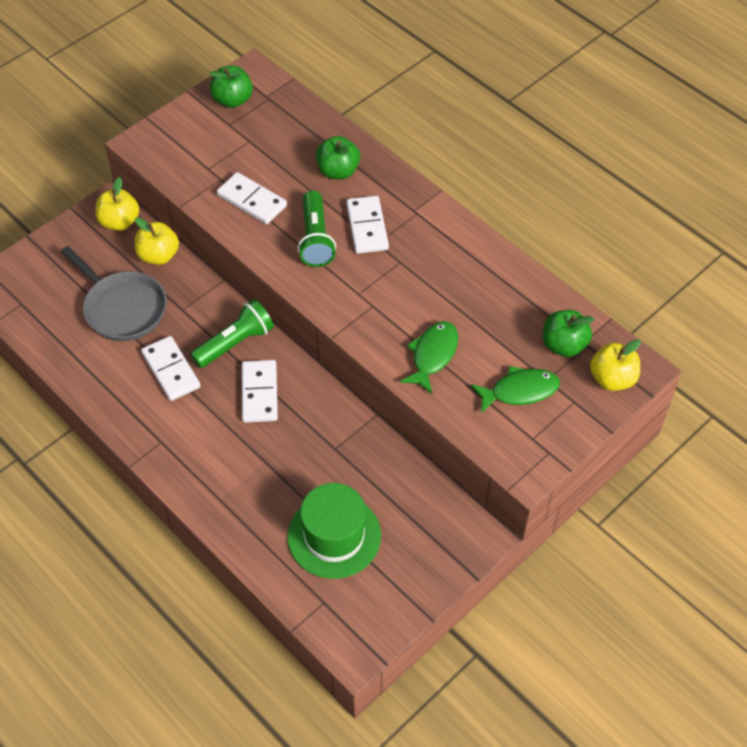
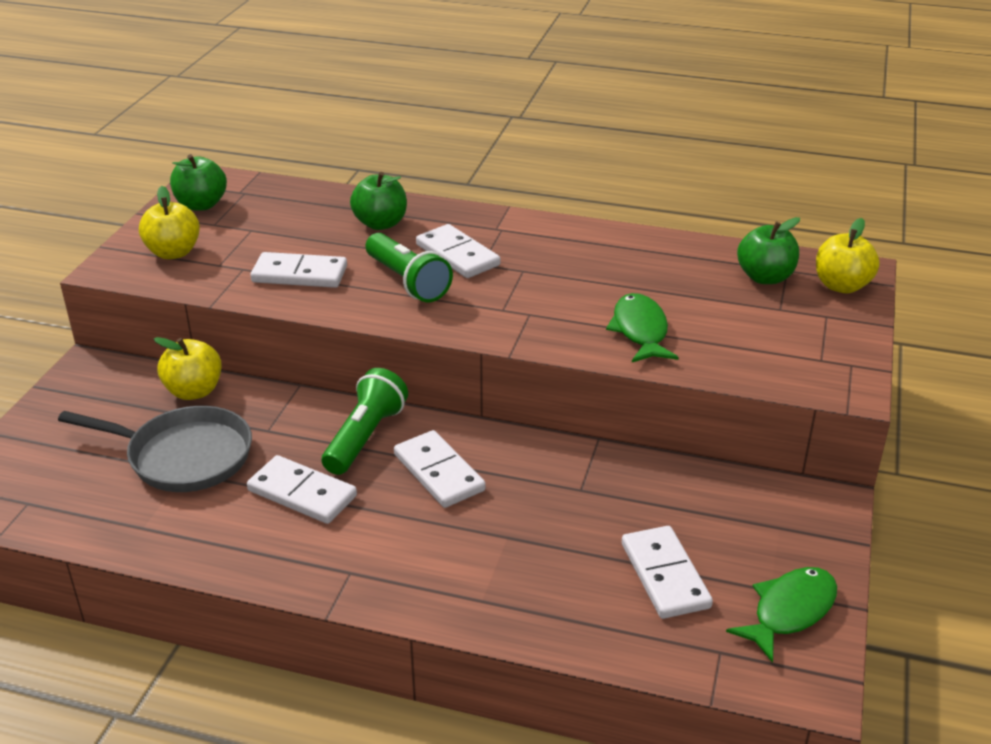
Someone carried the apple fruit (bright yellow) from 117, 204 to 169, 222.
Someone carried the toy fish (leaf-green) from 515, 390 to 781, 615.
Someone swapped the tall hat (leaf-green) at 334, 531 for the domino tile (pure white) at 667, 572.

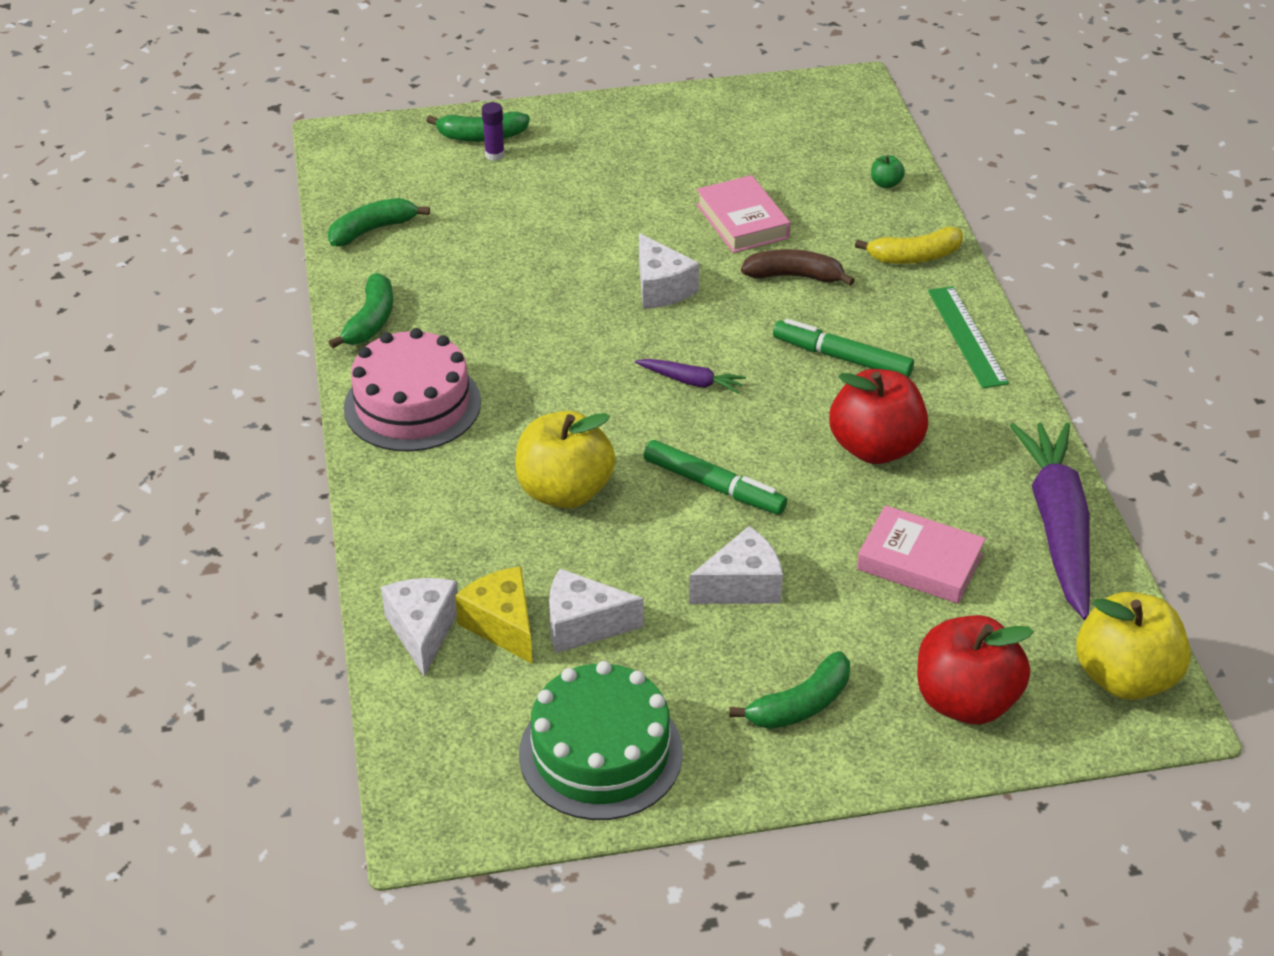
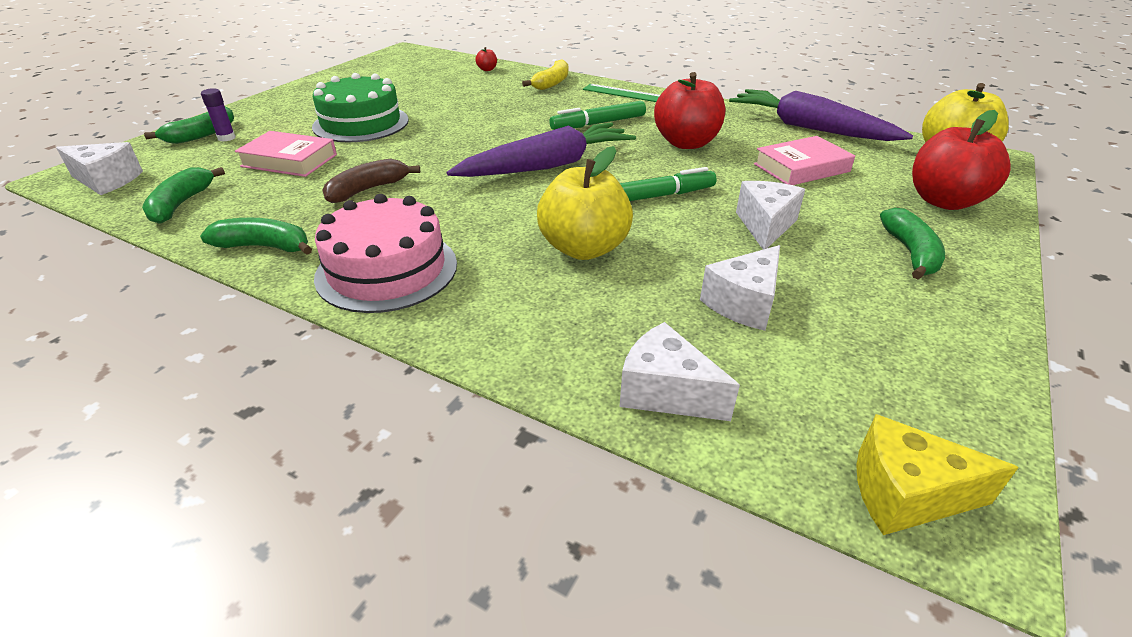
Someone carried the cheese wedge (bright yellow) from 493, 614 to 937, 474.
Someone carried the layer cake (leaf-green) from 601, 740 to 360, 107.
Someone carried the cheese wedge (pure white) from 669, 271 to 99, 168.
Someone carried the hardback (rosy) from 743, 214 to 286, 154.
Someone carried the banana fruit (dark brown) from 798, 267 to 371, 181.
Someone repainted the apple fruit (leaf-green) at 888, 172, which became the apple fruit (crimson) at 486, 59.
Someone rotated the banana fruit (leaf-green) at 361, 311 by 45 degrees counterclockwise.
Someone scaled the root vegetable (purple) at 690, 376 by 2.21.

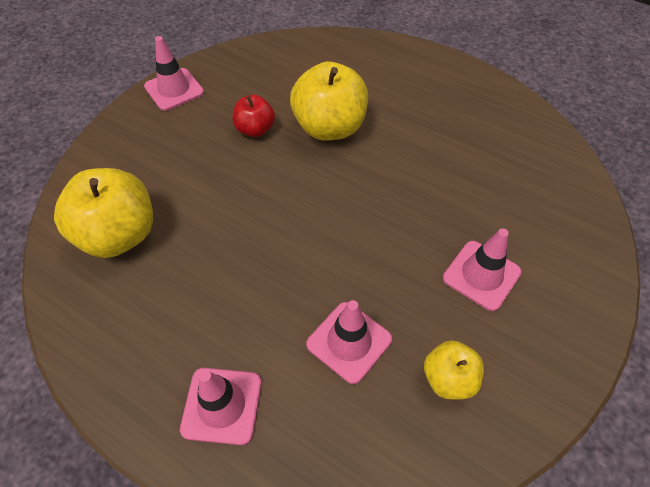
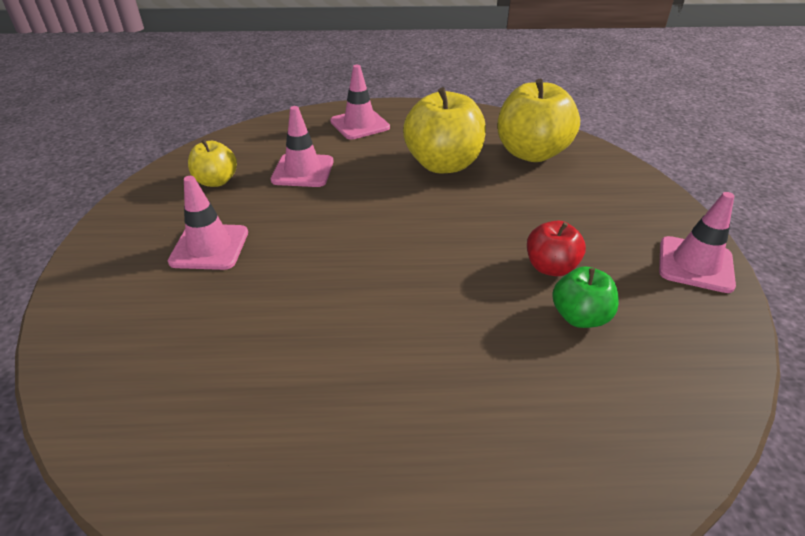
Someone put down the apple fruit (leaf-green) at 585, 297.
Someone carried the apple fruit (bright yellow) from 329, 101 to 444, 130.

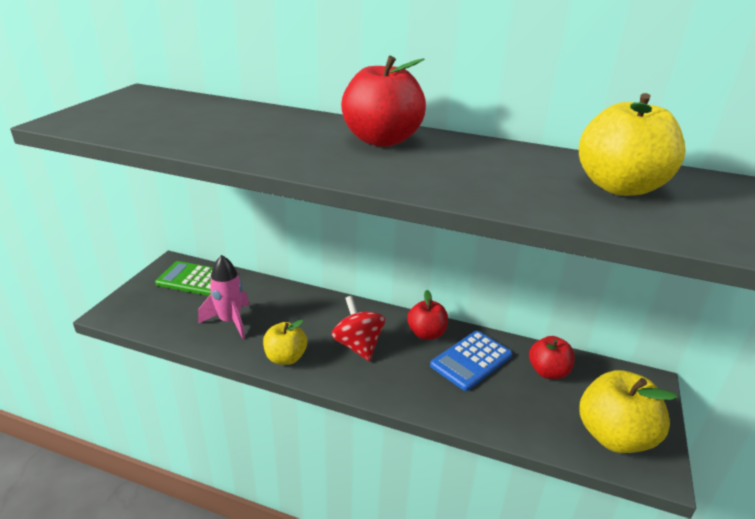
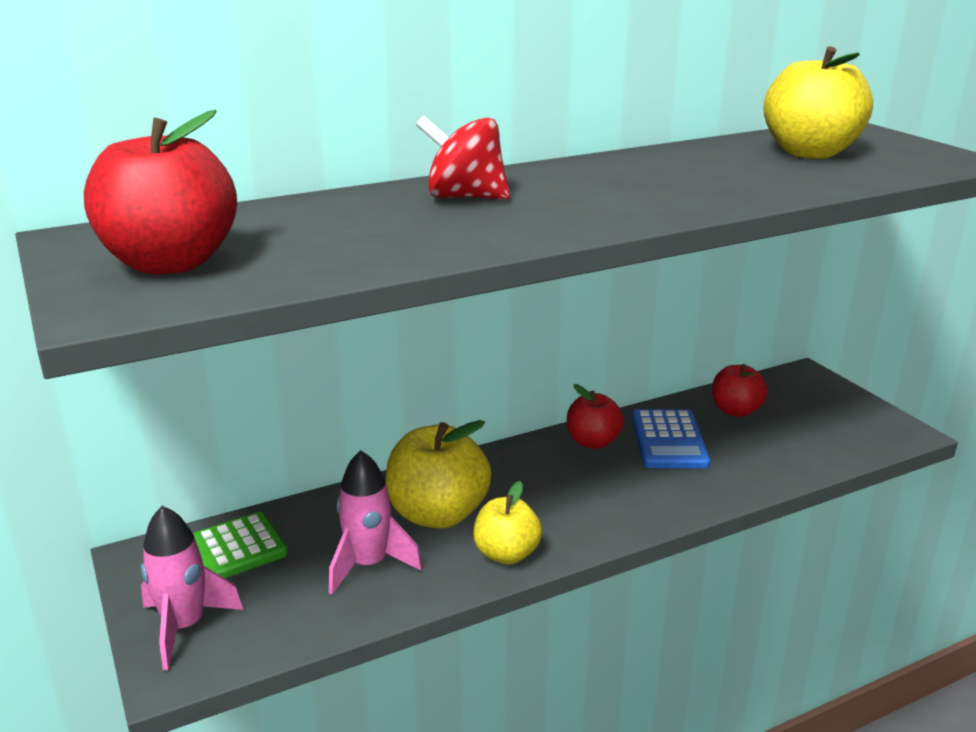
Someone put down the spaceship (rosy) at 192, 588.
Someone carried the spinning top (crimson) from 358, 328 to 463, 158.
Someone carried the apple fruit (crimson) from 383, 101 to 160, 192.
Someone carried the apple fruit (bright yellow) from 629, 411 to 438, 474.

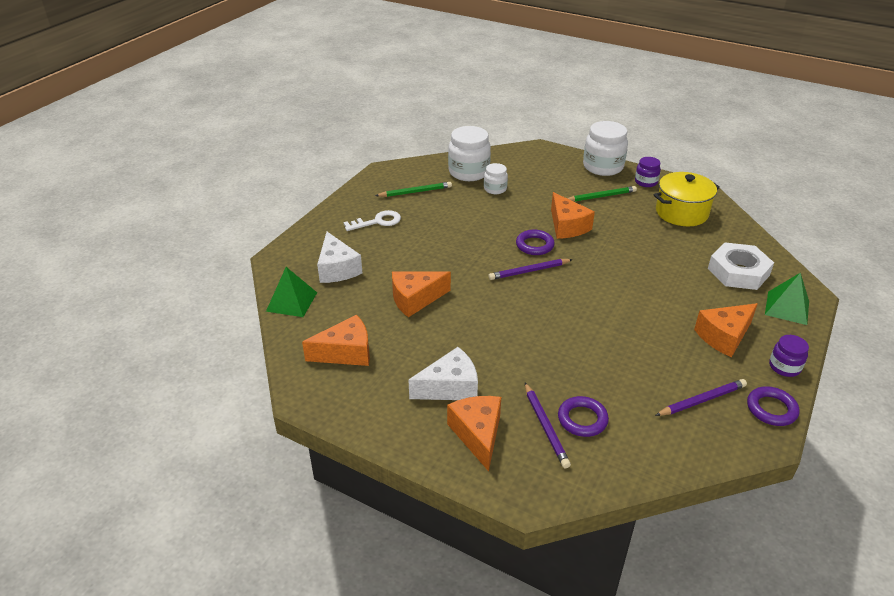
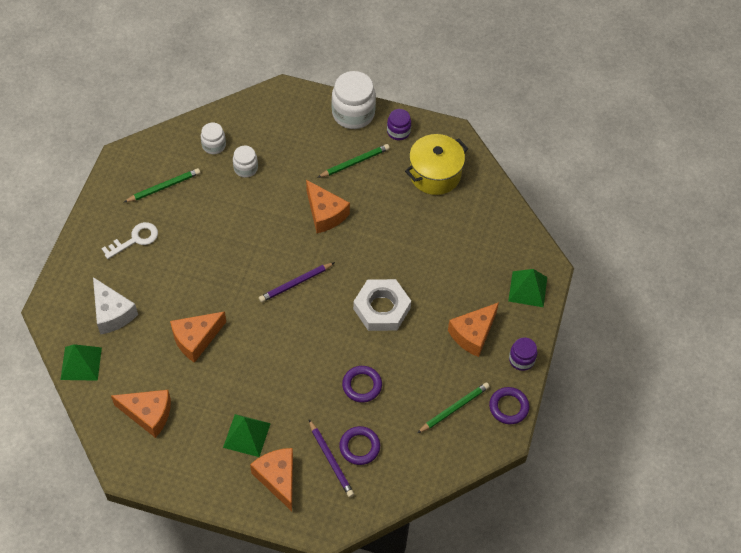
Someone carried the hoop (purple) from 535, 242 to 362, 384.
Someone carried the nut (pure white) from 741, 266 to 382, 305.
Someone swapped the cheese wedge (pure white) at 443, 373 for the pyramid shape (leaf-green) at 247, 435.
Someone repainted the pencil (purple) at 701, 397, which became the pencil (leaf-green) at 453, 407.
Someone rotated the cheese wedge (orange) at 336, 340 by 45 degrees clockwise.
Someone scaled the jar (pure white) at 469, 153 by 0.55.

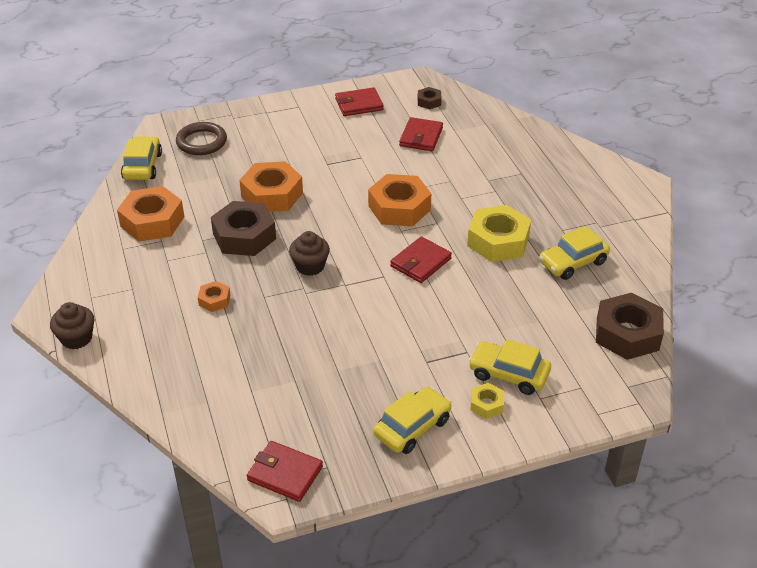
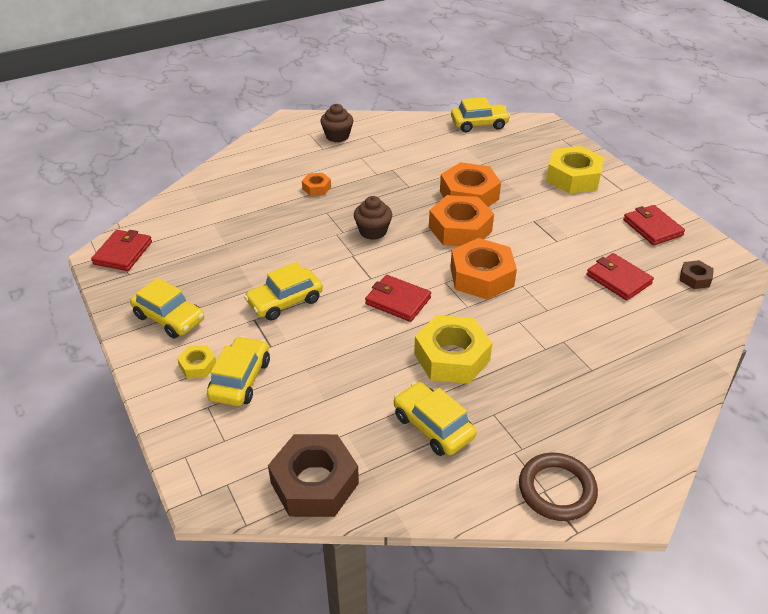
Someone took away the nut (dark brown) at 243, 228.
Someone put down the car (bright yellow) at 283, 291.
Someone put down the nut (bright yellow) at 575, 170.
Someone carried the muffin (dark brown) from 72, 325 to 336, 123.
Someone carried the nut (orange) from 150, 214 to 461, 220.
Someone carried the hoop (dark brown) from 201, 138 to 558, 487.
Someone rotated the wallet (crimson) at 421, 134 by 45 degrees clockwise.

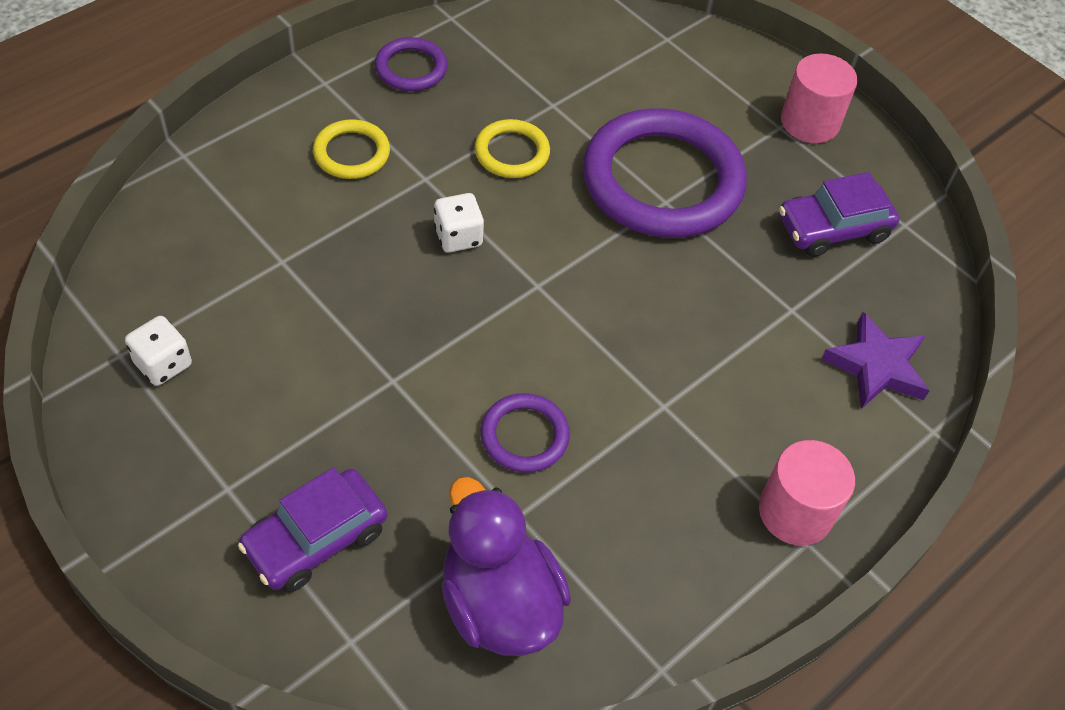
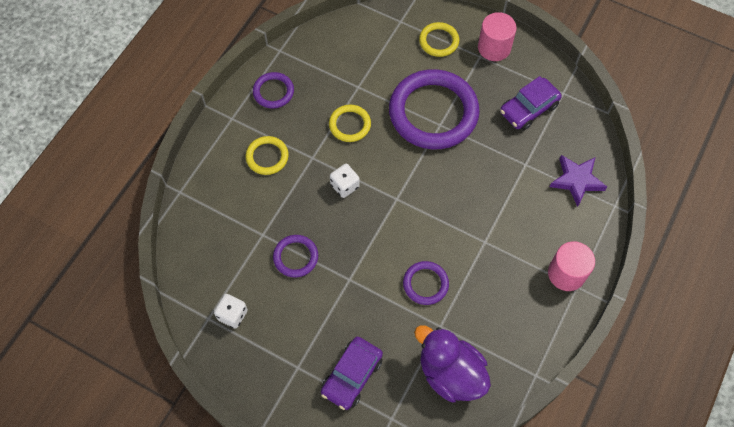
Someone put down the hoop (purple) at 295, 256.
Someone put down the hoop (bright yellow) at 439, 39.

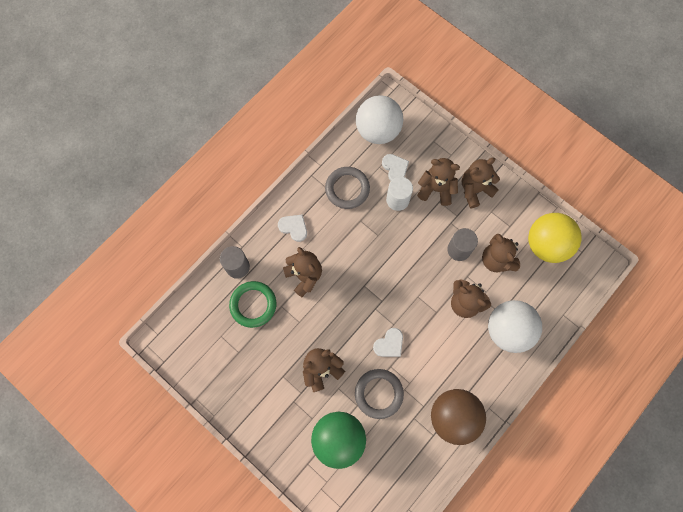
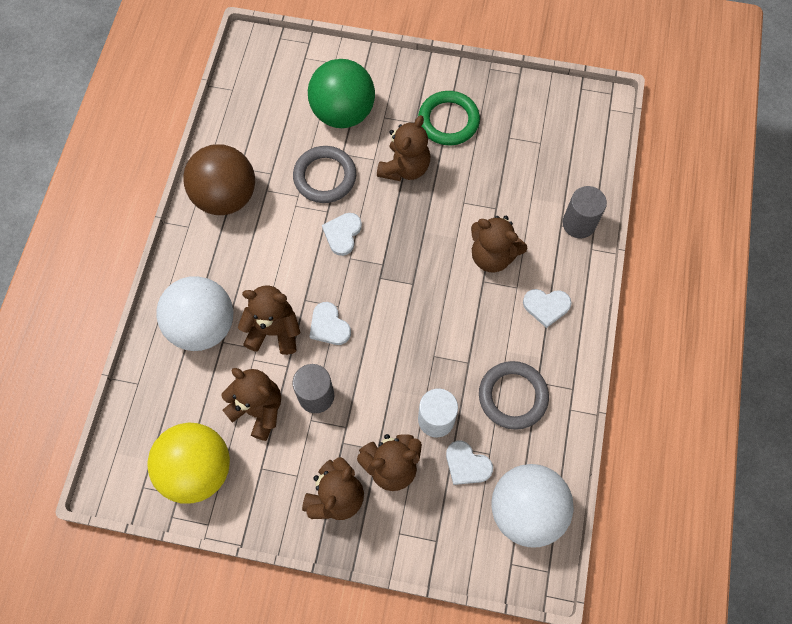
Someone put down the heart (pure white) at 330, 323.
Someone carried the hoop (leaf-green) from 252, 304 to 449, 118.

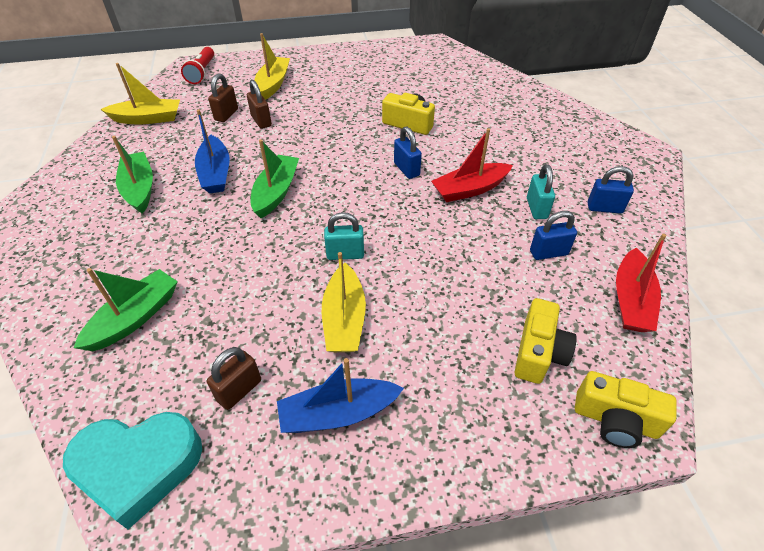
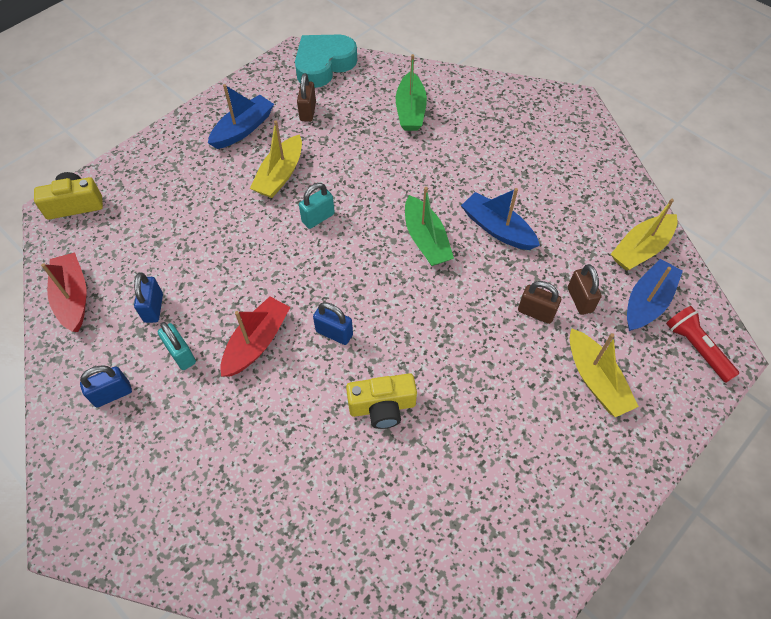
Someone took away the boat (leaf-green) at 132, 175.
Someone took away the camera (bright yellow) at 546, 341.
Someone put down the boat (blue) at 655, 295.
Someone rotated the boat (bright yellow) at 344, 302 by 120 degrees counterclockwise.
Someone rotated the padlock (blue) at 553, 235 by 45 degrees counterclockwise.

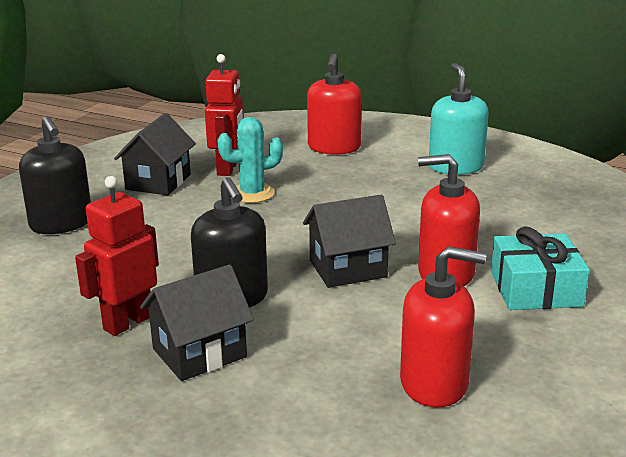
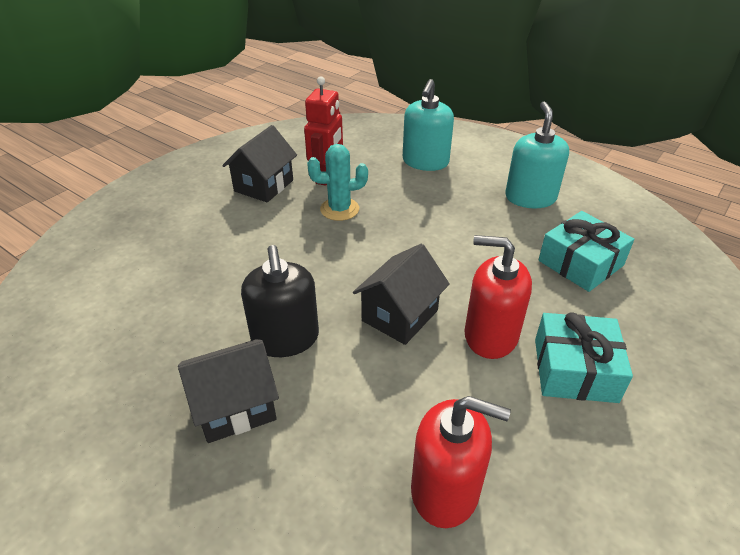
Someone took away the pump bottle (black) at 55, 175.
Someone took away the robot figure (crimson) at 117, 256.
Someone put down the wrapped gift (turquoise) at 586, 251.
Someone repainted the pump bottle (crimson) at 334, 104, which became the pump bottle (turquoise) at 428, 125.
Someone rotated the toy house (black) at 349, 241 by 45 degrees counterclockwise.

